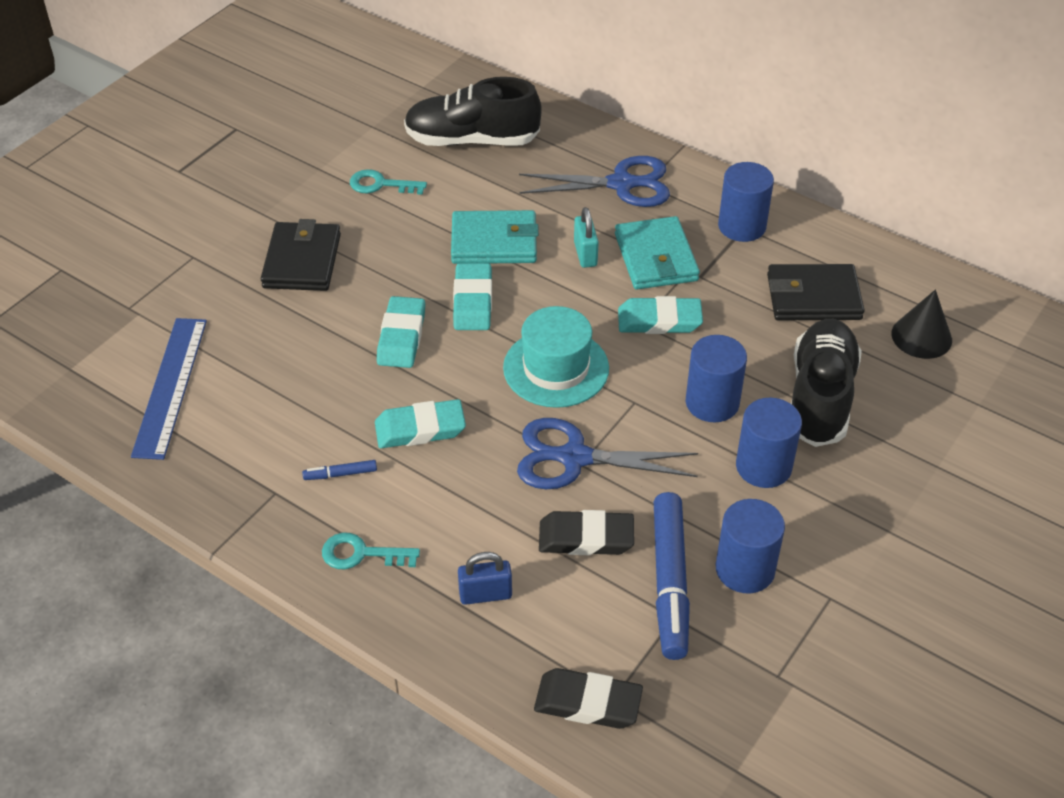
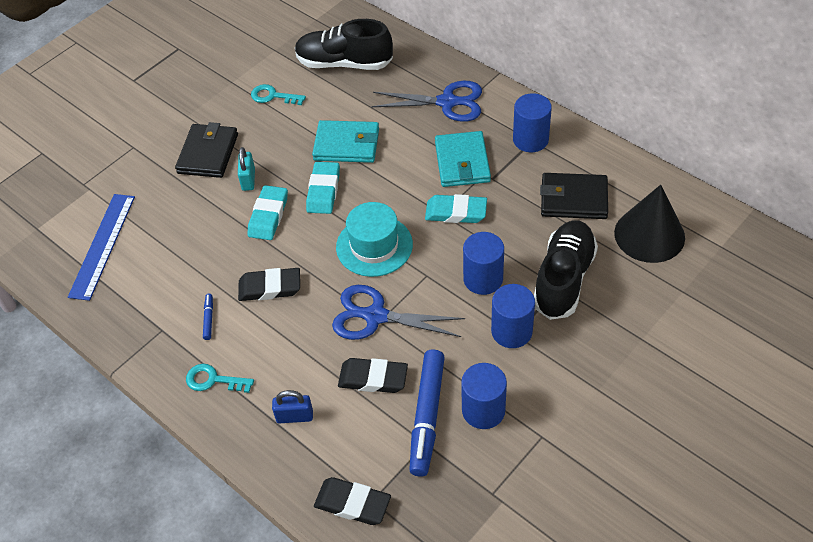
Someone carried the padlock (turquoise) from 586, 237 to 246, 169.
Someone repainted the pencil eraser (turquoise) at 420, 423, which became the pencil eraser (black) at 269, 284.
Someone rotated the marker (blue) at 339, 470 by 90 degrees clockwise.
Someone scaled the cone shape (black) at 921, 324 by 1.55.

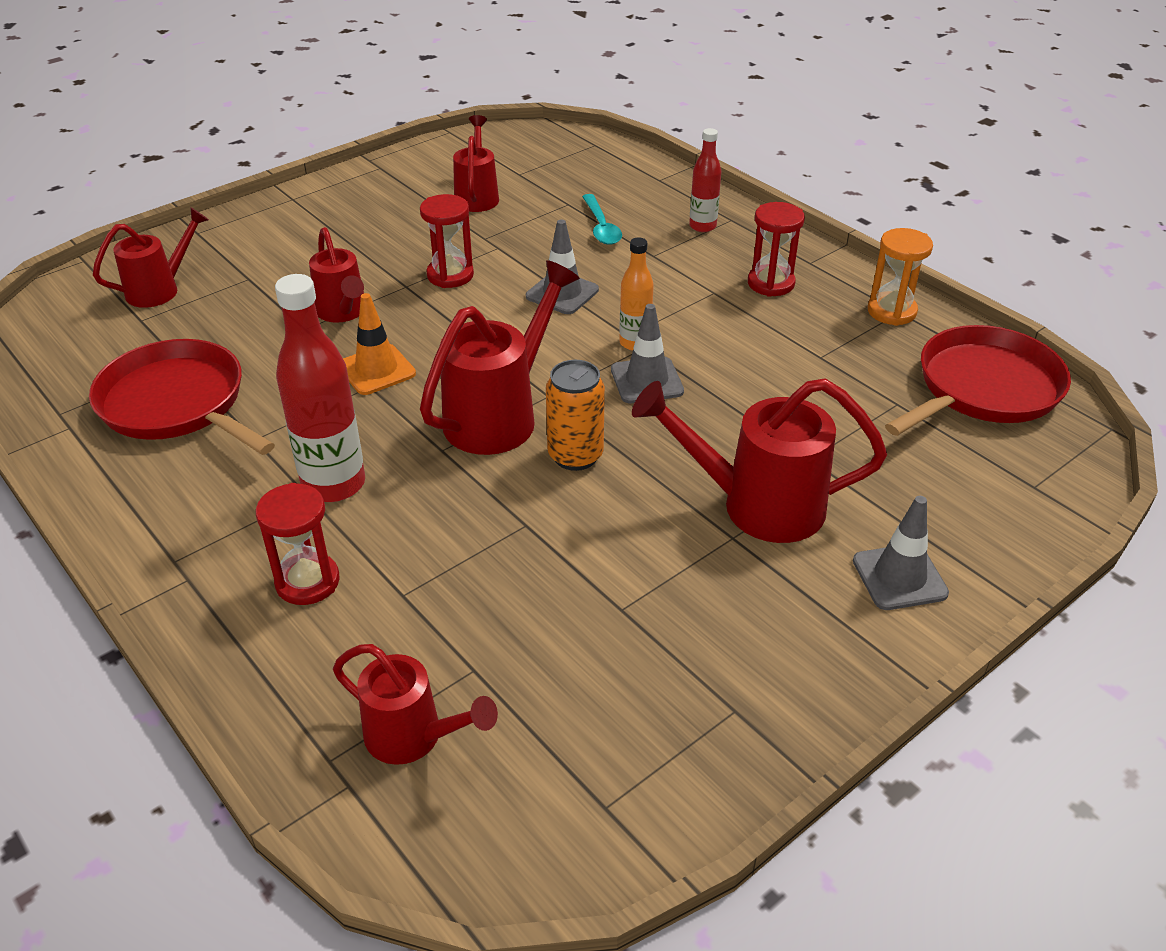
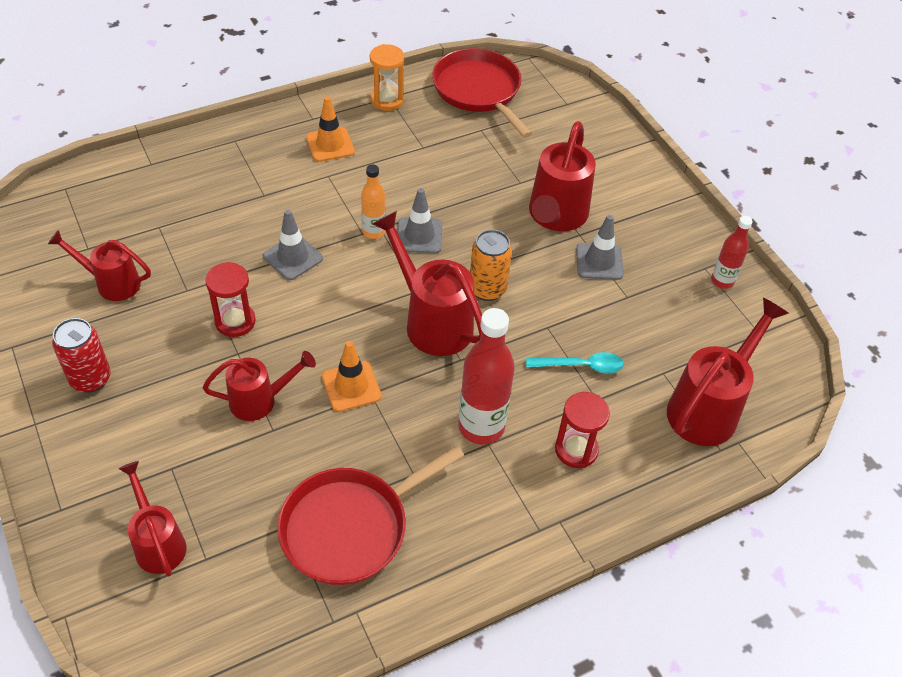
Someone put down the can (crimson) at 81, 355.
Someone carried the tablespoon (turquoise) from 602, 219 to 575, 362.
Someone carried the flask (crimson) from 705, 180 to 732, 252.
Someone carried the traffic cone (grey) from 901, 553 to 600, 247.
Someone swapped the sand timer (crimson) at 776, 249 for the traffic cone (orange) at 330, 129.
Someone scaled the sprinkling can (crimson) at 415, 704 by 1.58.

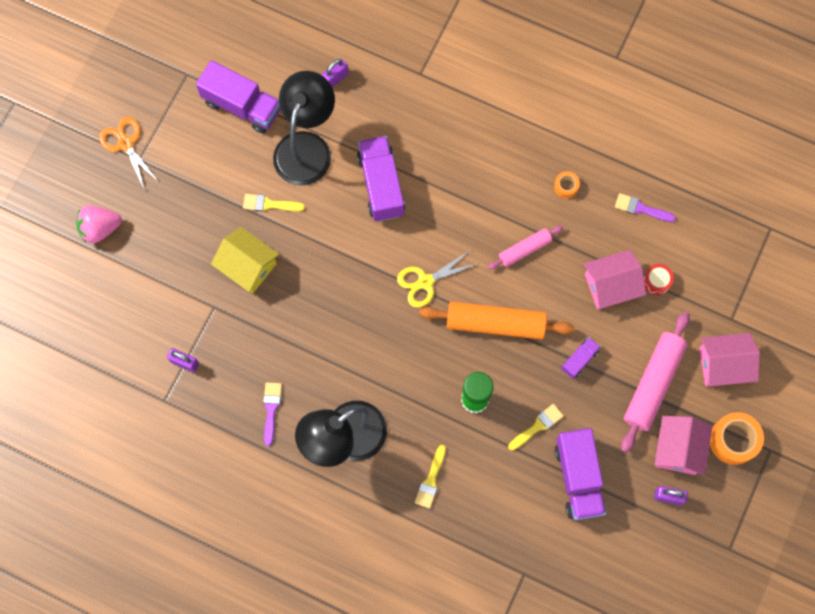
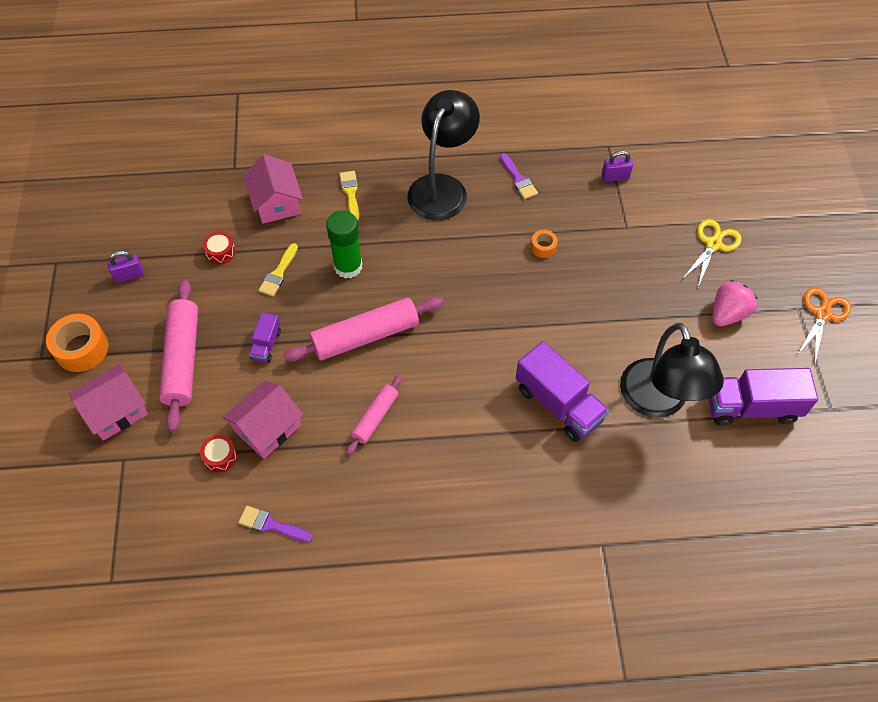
Someone took away the toy house (bright yellow) at 245, 260.
Someone took away the brush (bright yellow) at 274, 202.
Someone took away the padlock (purple) at 335, 73.
Someone carried the strawberry (rosy) from 99, 224 to 735, 303.
Someone carried the shears (bright yellow) from 437, 279 to 712, 253.
Someone carried the tape (orange) from 567, 184 to 544, 244.
Someone carried the toy house (rosy) from 683, 445 to 273, 189.
Someone swapped the toy truck (purple) at 580, 474 for the snare drum (crimson) at 219, 247.
Someone repainted the rolling pin (orange) at 496, 321, which became the rolling pin (rosy) at 363, 329.
Someone rotated the shears (orange) at 128, 152 by 90 degrees counterclockwise.
Someone rotated the brush (purple) at 645, 207 by 150 degrees counterclockwise.

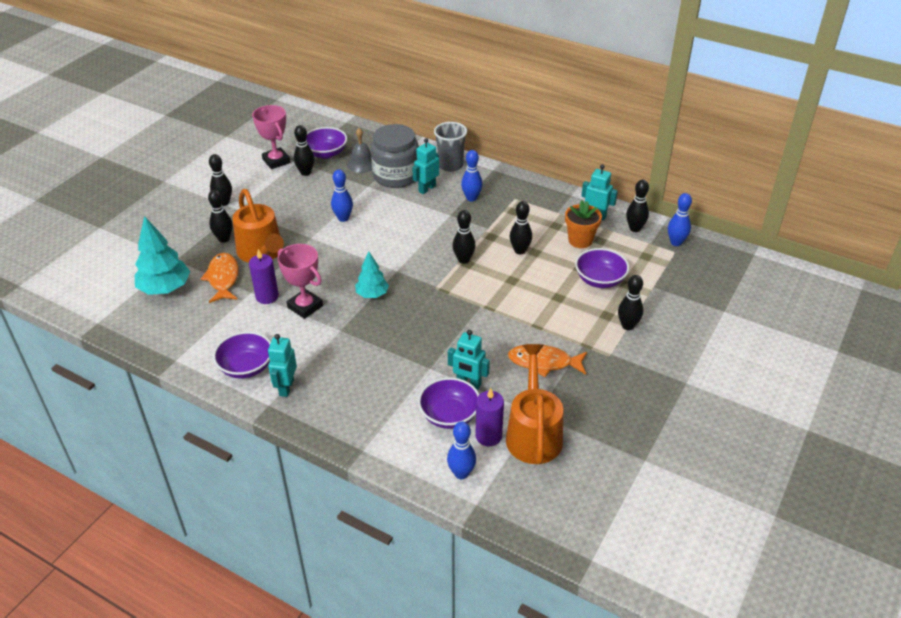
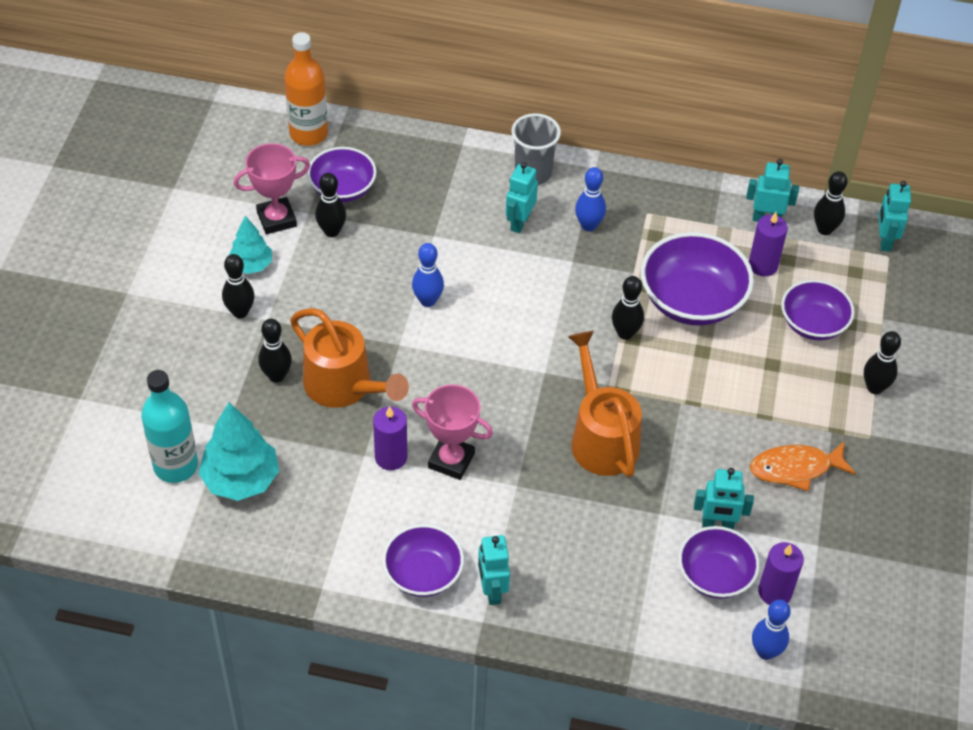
Someone took away the toy fish (orange) at 220, 278.
Someone took away the hand bell (grey) at 359, 150.
Someone took away the jar (grey) at 395, 156.
Someone put down the flask (turquoise) at 169, 426.
Someone put down the flask (orange) at 306, 89.
Someone carried the toy tree (turquoise) from 372, 275 to 250, 245.
Someone carried the sprinkling can (orange) from 534, 404 to 605, 404.
Someone swapped the tenpin (black) at 521, 227 for the bowl (purple) at 697, 279.
Someone swapped the flower pot (orange) at 583, 224 for the wax candle (purple) at 768, 244.
Someone swapped the tenpin (blue) at 680, 219 for the robot figure (turquoise) at 895, 216.
Someone rotated the prize cup (rosy) at 271, 137 by 60 degrees counterclockwise.

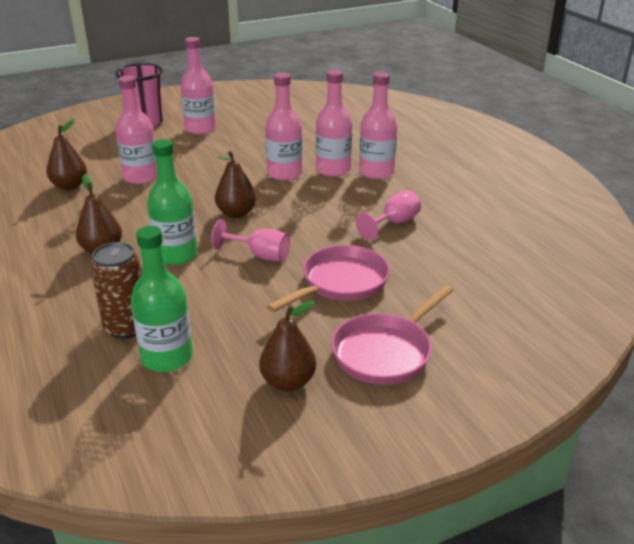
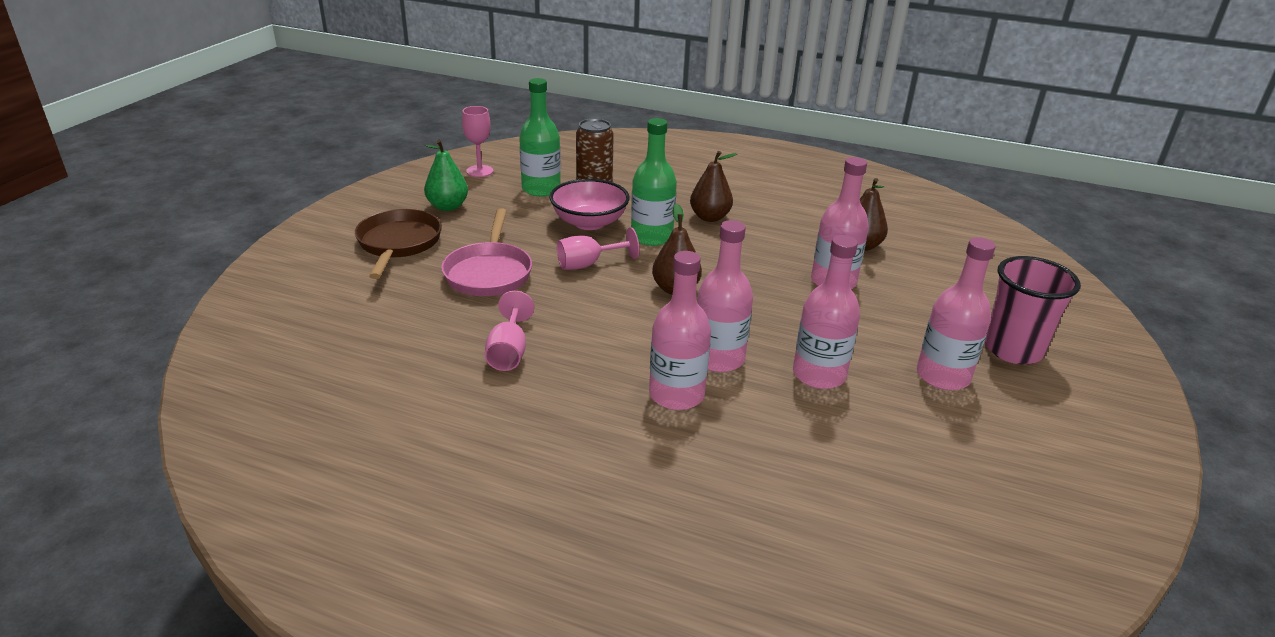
Someone put down the wine glass (rosy) at 477, 141.
Someone put down the bowl (rosy) at 589, 204.
Someone carried the flask (rosy) from 378, 125 to 826, 312.
Someone repainted the pear (dark brown) at 287, 346, which became the pear (leaf-green) at 446, 175.
Someone repainted the skillet (rosy) at 392, 335, which became the skillet (dark brown) at 398, 244.

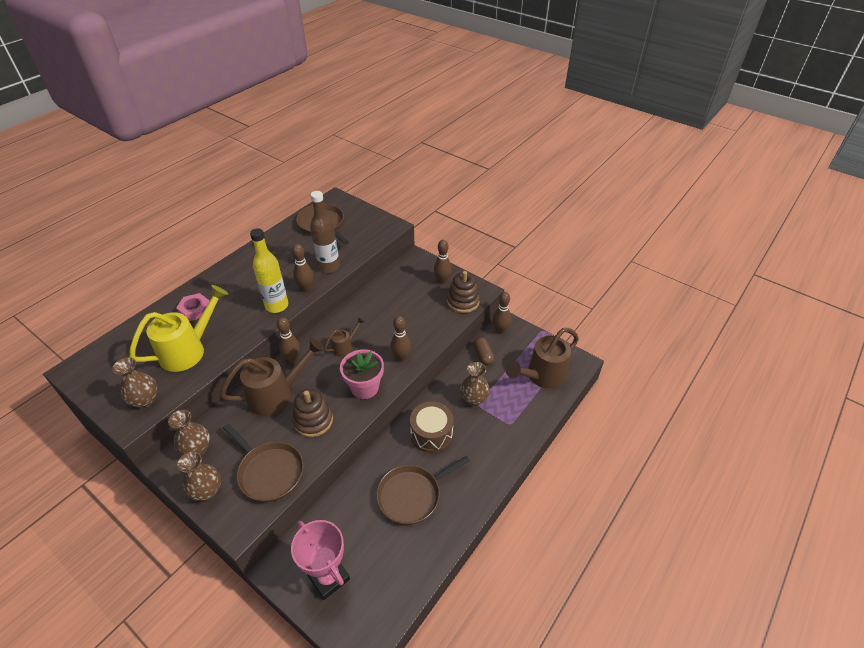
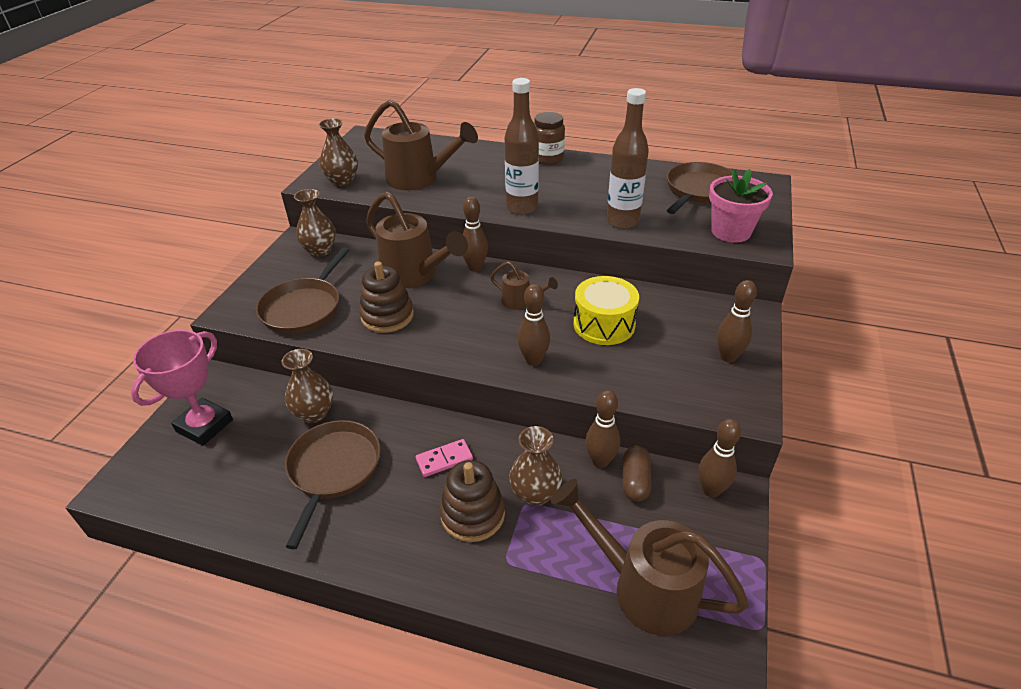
Someone took away the nut (rosy) at 193, 307.
Someone put down the jar (dark brown) at 550, 138.
Someone put down the snare drum (bright yellow) at 606, 310.
Someone carried the vase (dark brown) from 199, 476 to 307, 386.
Someone carried the tenpin (dark brown) from 302, 268 to 602, 429.
Someone carried the flower pot (rosy) from 362, 374 to 741, 206.
Someone carried the stacking rings (dark brown) from 463, 292 to 472, 501.
Someone swapped the snare drum (dark brown) at 432, 427 for the domino tile (rosy) at 444, 458.
Someone repainted the sprinkling can (bright yellow) at 178, 328, which became the sprinkling can (dark brown) at 421, 145.
Someone repainted the flask (bright yellow) at 269, 270, which became the flask (dark brown) at 522, 146.
Someone rotated the skillet (dark brown) at 423, 490 by 60 degrees clockwise.
Someone rotated the pill shape (dark brown) at 484, 351 by 45 degrees counterclockwise.

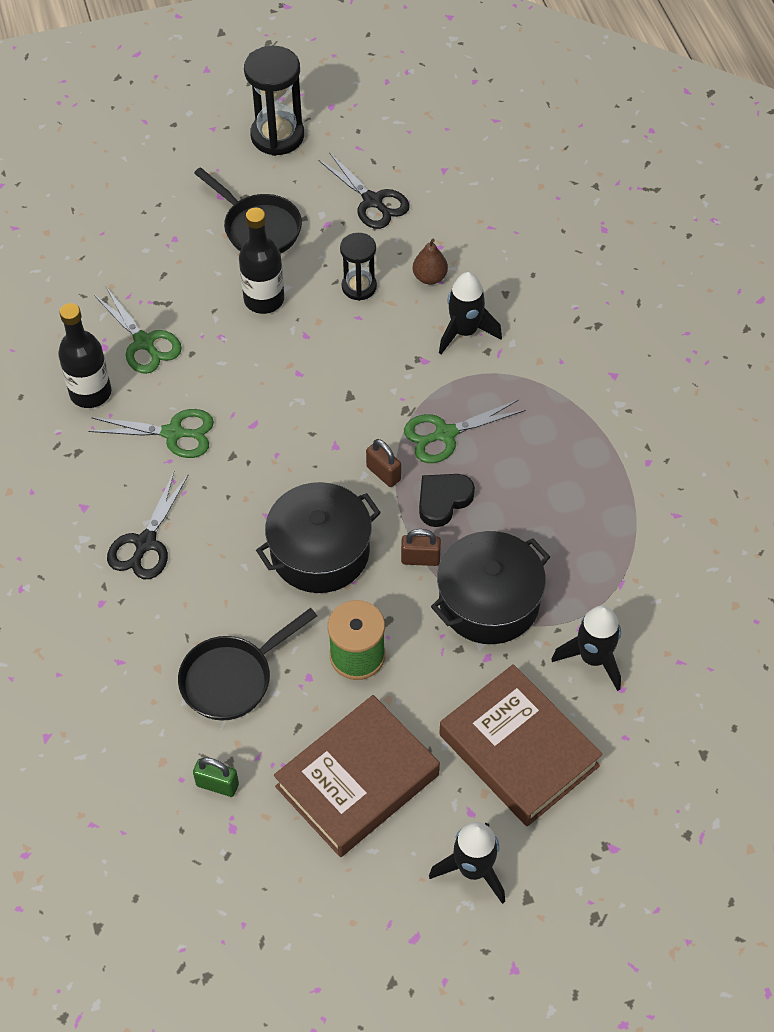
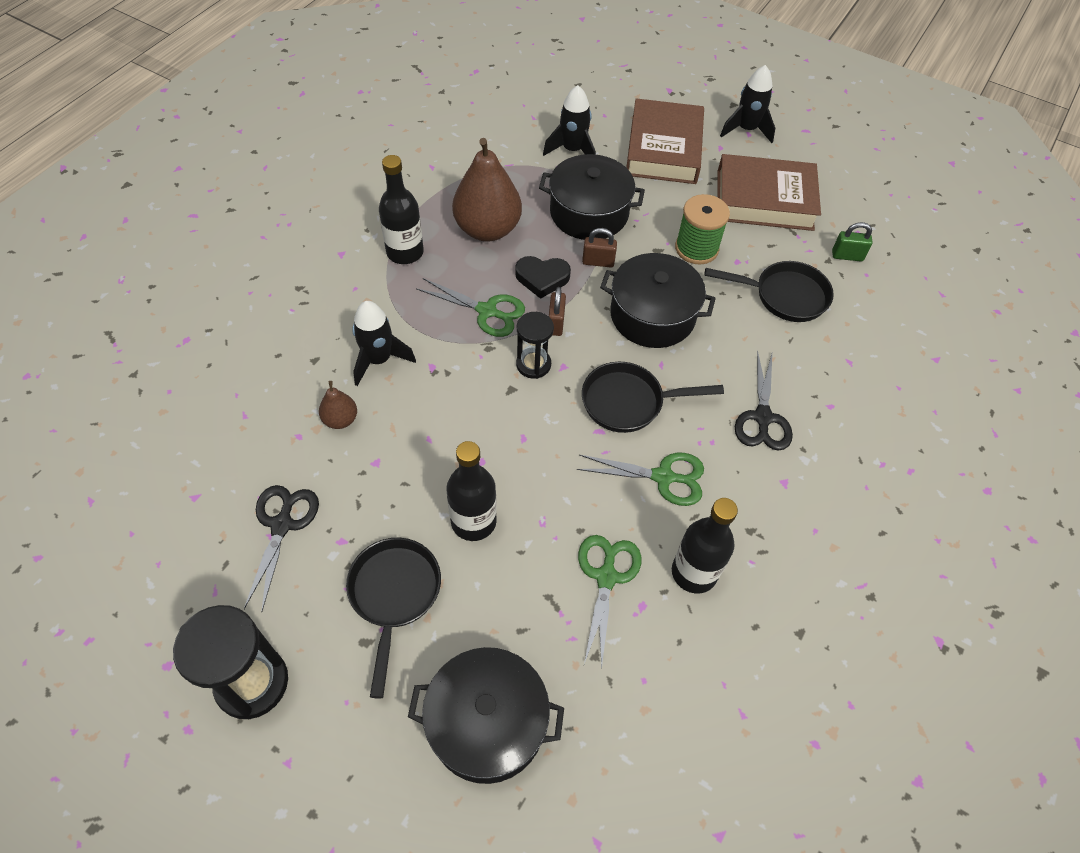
Someone put down the flask (black) at 401, 209.
Someone put down the pot (black) at 486, 715.
Someone put down the pear (dark brown) at 487, 189.
Someone put down the skillet (black) at 653, 397.
Someone carried the sand timer (black) from 358, 267 to 535, 345.
Someone rotated the shears (leaf-green) at 151, 433 by 135 degrees clockwise.
Someone rotated the shears (black) at 148, 525 by 120 degrees clockwise.
Someone rotated the padlock (leaf-green) at 216, 777 by 60 degrees counterclockwise.
Someone rotated the padlock (dark brown) at 421, 547 by 45 degrees counterclockwise.

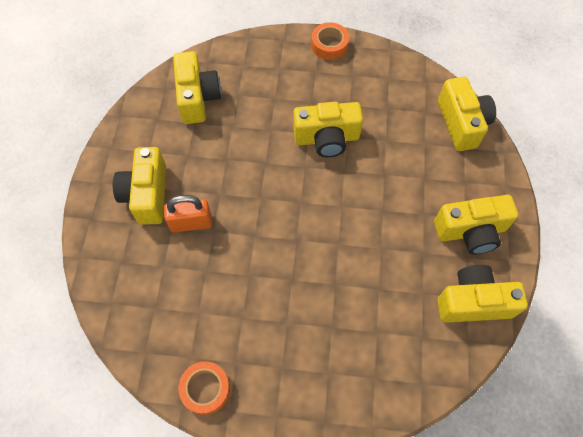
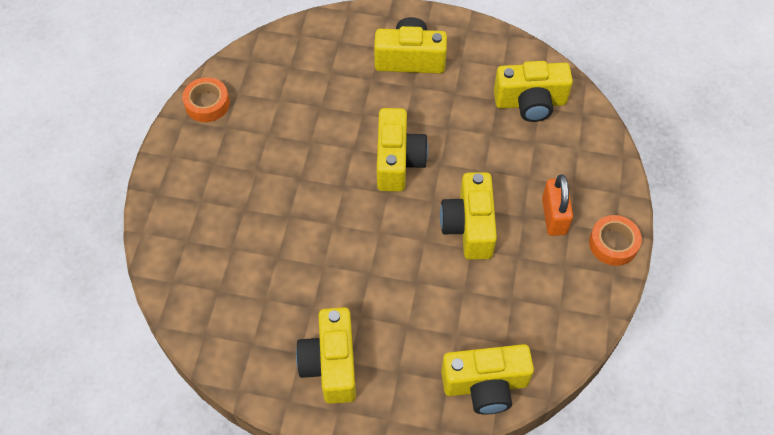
Someone carried the padlock (orange) from 188, 214 to 557, 205.
Someone carried the camera (bright yellow) from 482, 294 to 402, 150.

